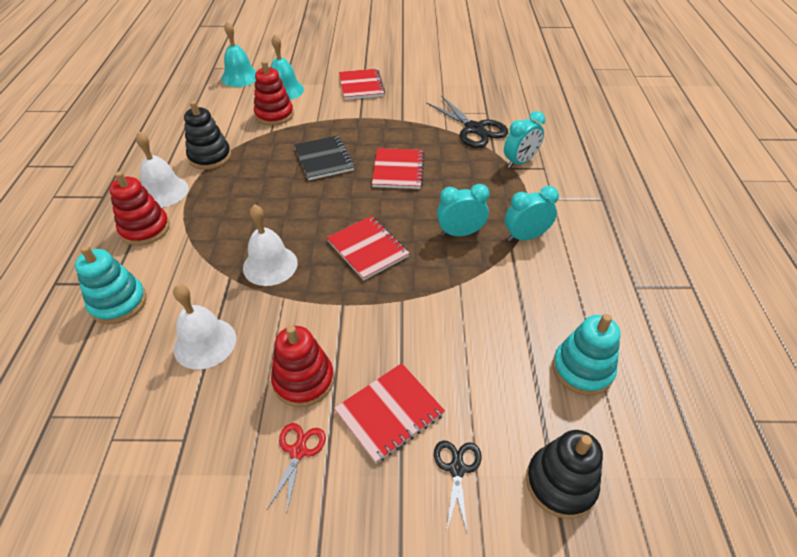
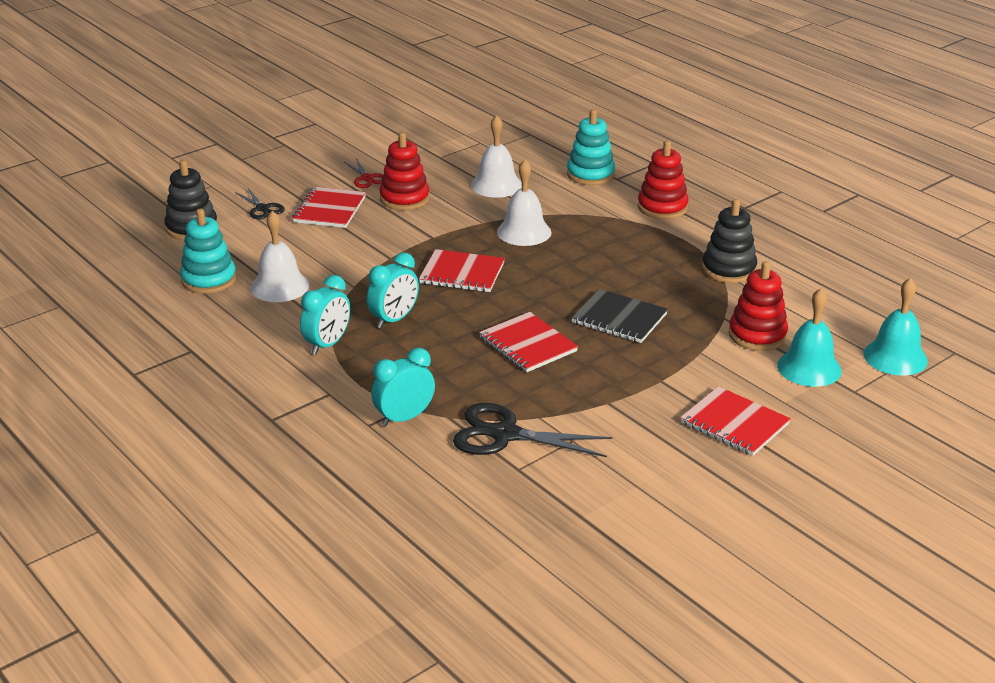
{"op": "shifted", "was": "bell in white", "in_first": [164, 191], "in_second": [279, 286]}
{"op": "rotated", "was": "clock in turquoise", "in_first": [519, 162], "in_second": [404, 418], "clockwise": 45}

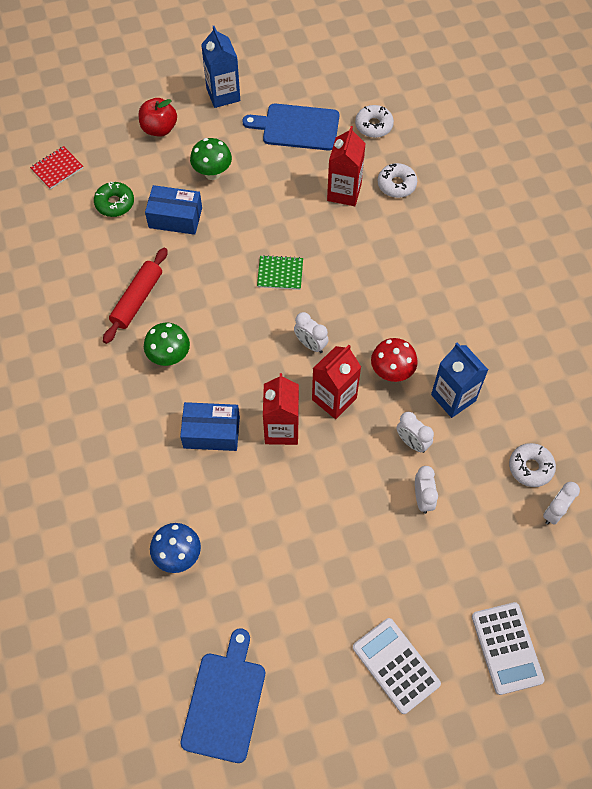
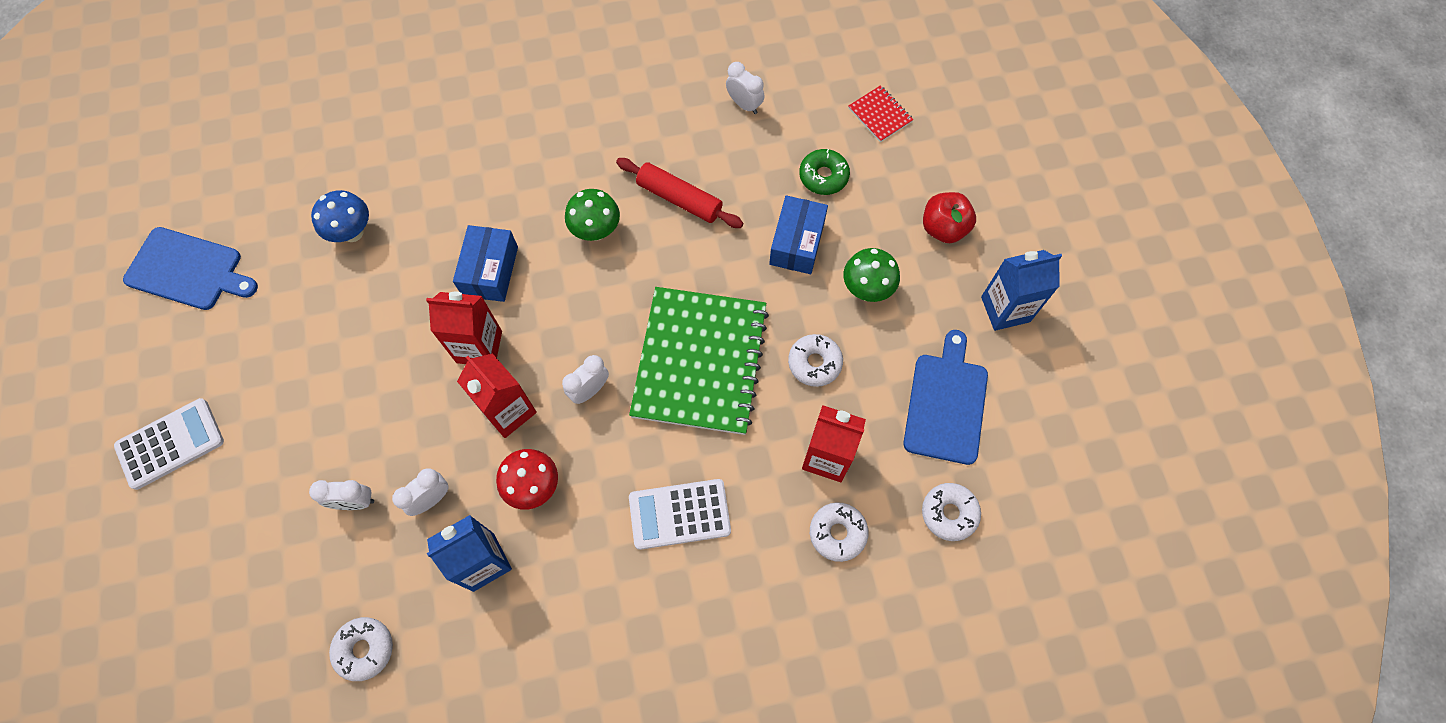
{"op": "scaled", "was": "notebook in green", "in_first": [280, 273], "in_second": [700, 362], "ratio": 2.44}
{"op": "shifted", "was": "calculator in white", "in_first": [506, 648], "in_second": [679, 514]}
{"op": "shifted", "was": "clock in white", "in_first": [554, 512], "in_second": [744, 104]}
{"op": "new", "now": "donut in white", "in_second": [814, 363]}

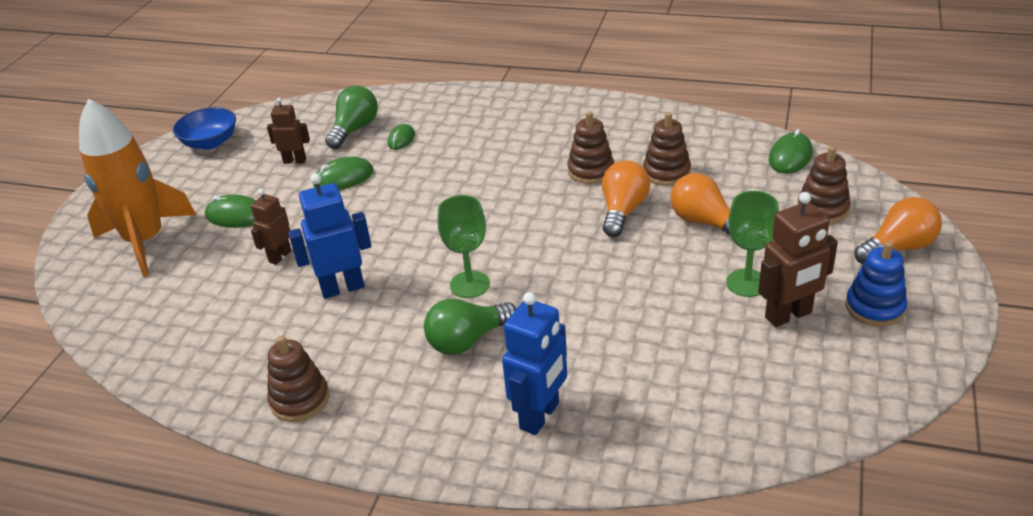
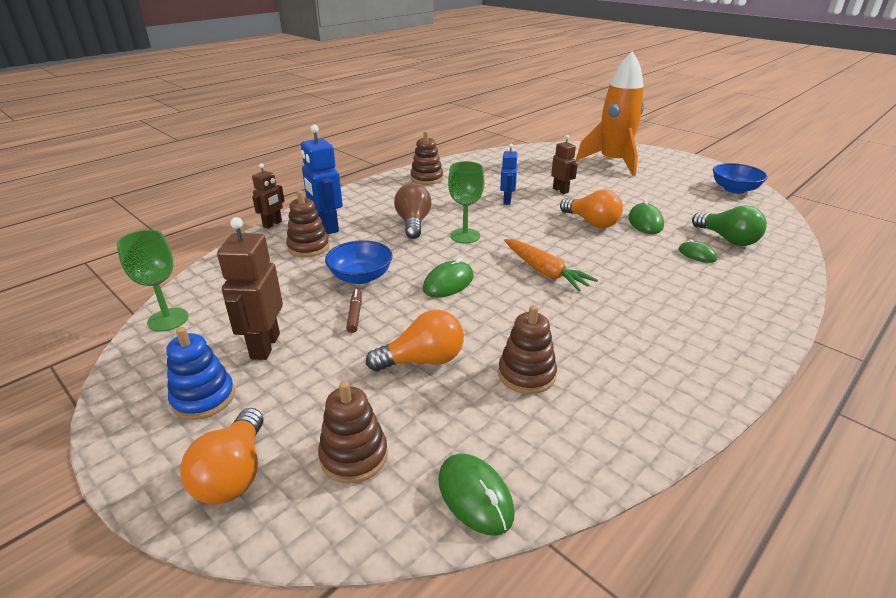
{"op": "shifted", "was": "goblet in green", "in_first": [747, 283], "in_second": [168, 320]}
{"op": "shifted", "was": "robot in brown", "in_first": [295, 161], "in_second": [273, 224]}
{"op": "shifted", "was": "stacking toy in brown", "in_first": [591, 171], "in_second": [308, 247]}
{"op": "new", "now": "bowl in blue", "in_second": [361, 277]}
{"op": "new", "now": "marker in brown", "in_second": [355, 315]}
{"op": "repainted", "was": "light bulb in green", "now": "light bulb in brown", "in_first": [467, 340], "in_second": [413, 223]}
{"op": "shifted", "was": "mouse in green", "in_first": [236, 215], "in_second": [448, 283]}
{"op": "scaled", "was": "robot in blue", "in_first": [342, 288], "in_second": [507, 201], "ratio": 0.62}
{"op": "new", "now": "carrot in orange", "in_second": [544, 272]}
{"op": "shifted", "was": "light bulb in orange", "in_first": [623, 211], "in_second": [591, 222]}

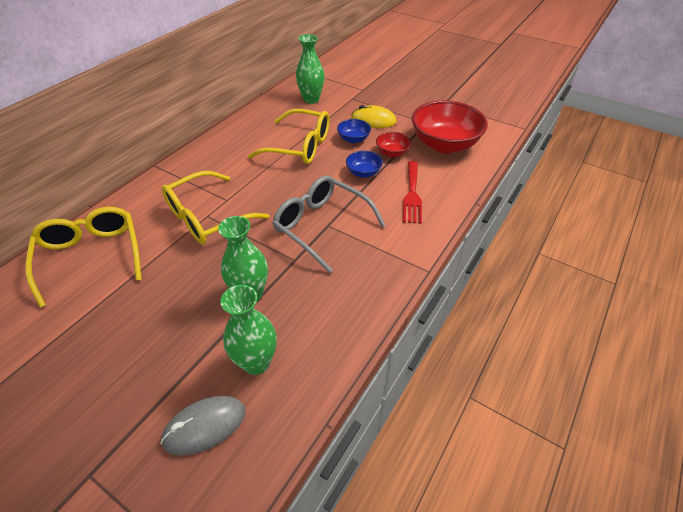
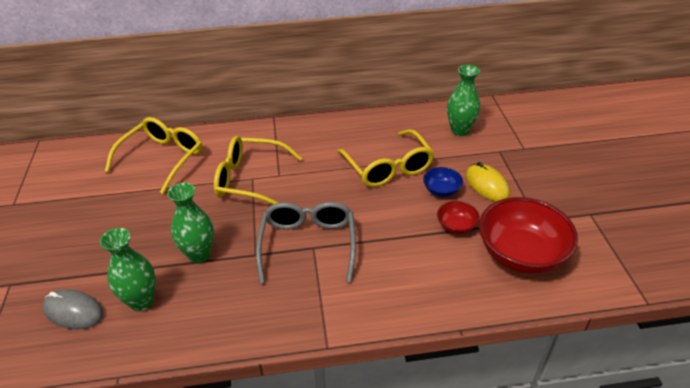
{"op": "gone", "was": "bowl in blue", "in_first": [363, 173]}
{"op": "gone", "was": "fork in red", "in_first": [412, 194]}

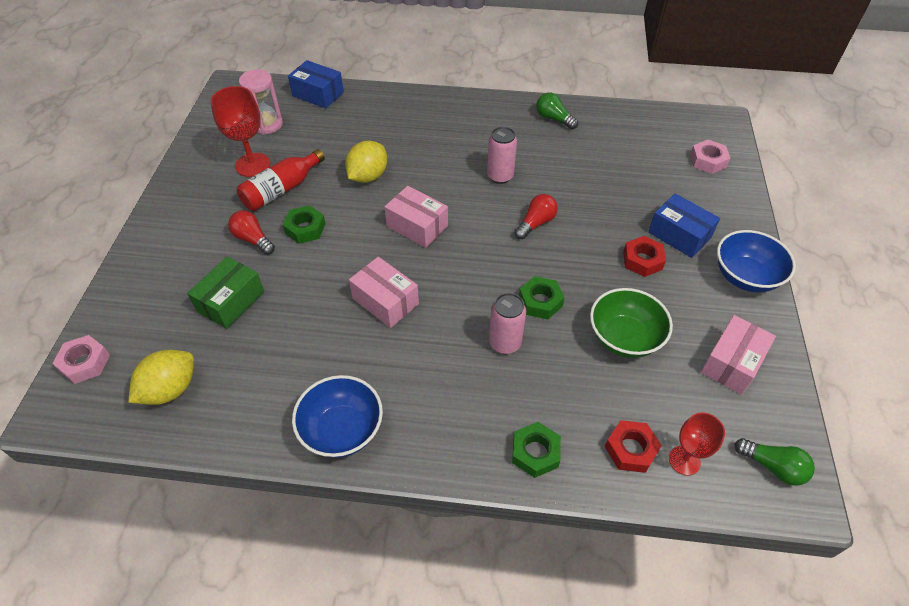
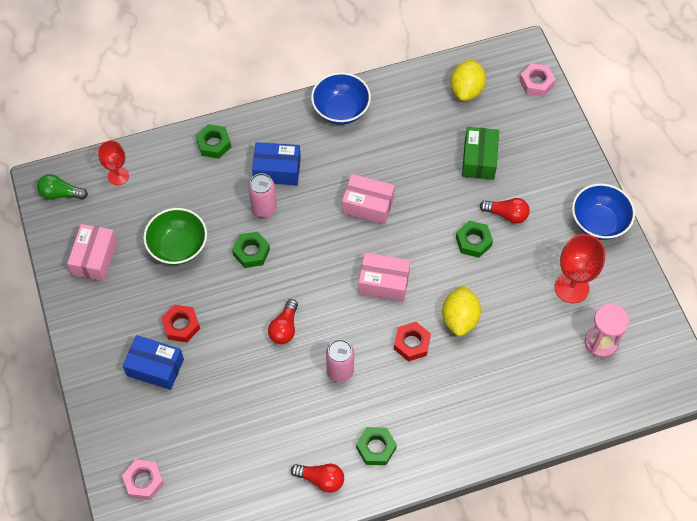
{"op": "shifted", "was": "box in blue", "in_first": [318, 94], "in_second": [277, 170]}
{"op": "repainted", "was": "light bulb in green", "now": "light bulb in red", "in_first": [553, 119], "in_second": [321, 479]}
{"op": "new", "now": "nut in green", "in_second": [376, 448]}
{"op": "shifted", "was": "nut in red", "in_first": [630, 449], "in_second": [412, 343]}
{"op": "shifted", "was": "bowl in blue", "in_first": [745, 277], "in_second": [598, 222]}
{"op": "gone", "was": "bottle in red", "in_first": [281, 190]}

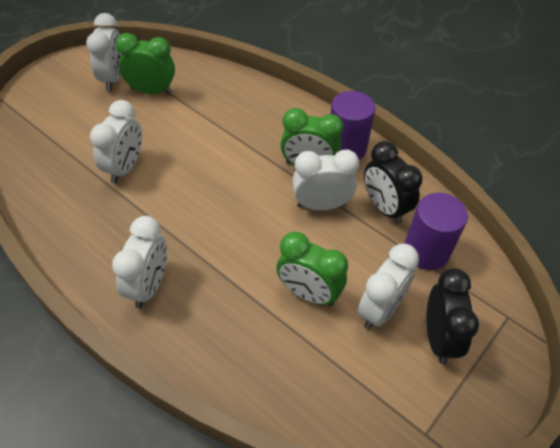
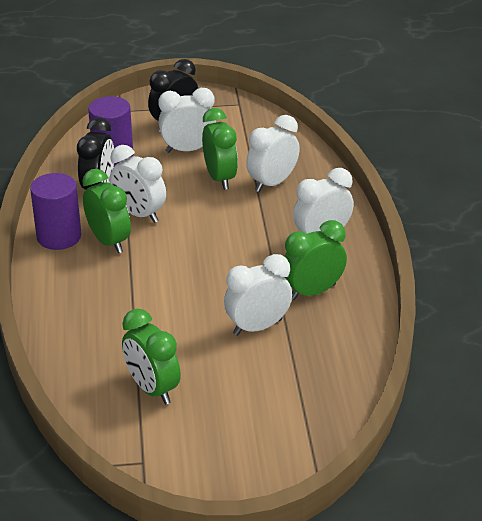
{"op": "shifted", "was": "clock in white", "in_first": [113, 78], "in_second": [272, 183]}
{"op": "new", "now": "clock in green", "in_second": [312, 292]}

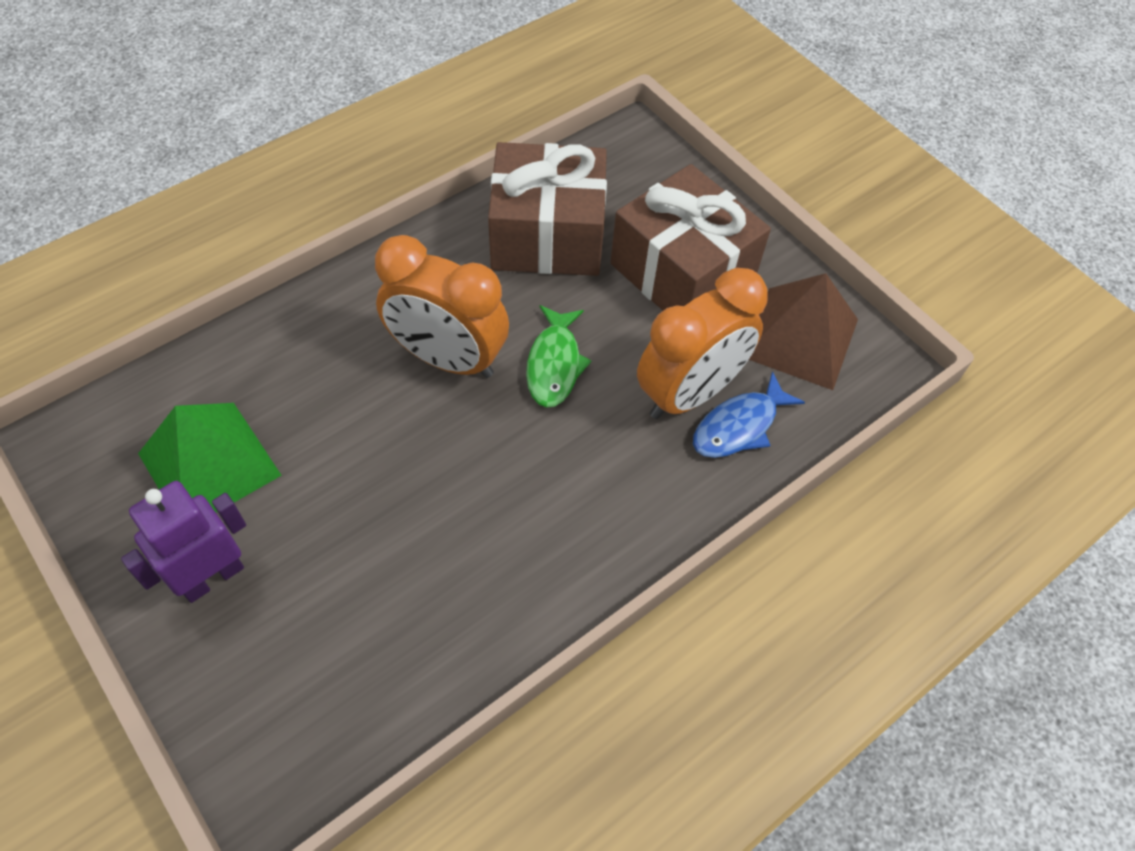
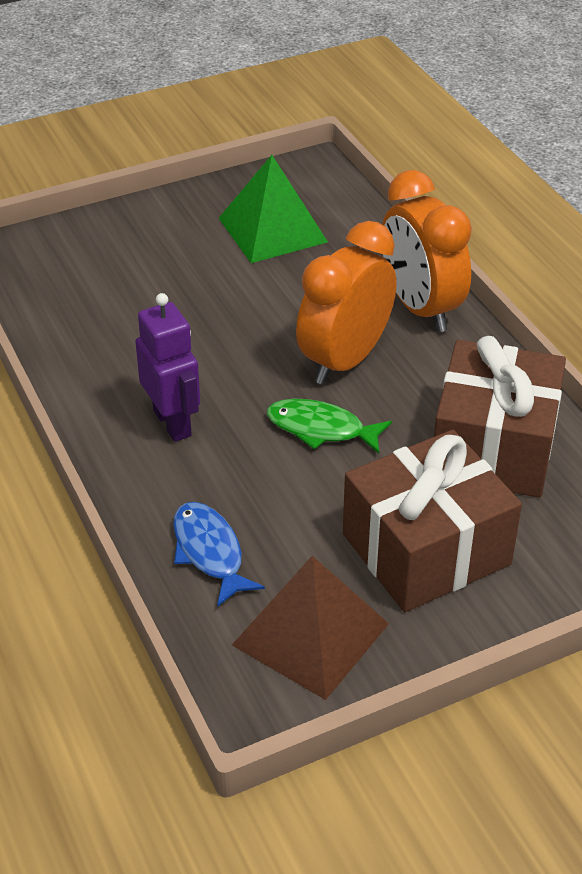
{"op": "shifted", "was": "robot in purple", "in_first": [212, 577], "in_second": [173, 423]}
{"op": "shifted", "was": "clock in orange", "in_first": [689, 393], "in_second": [420, 308]}

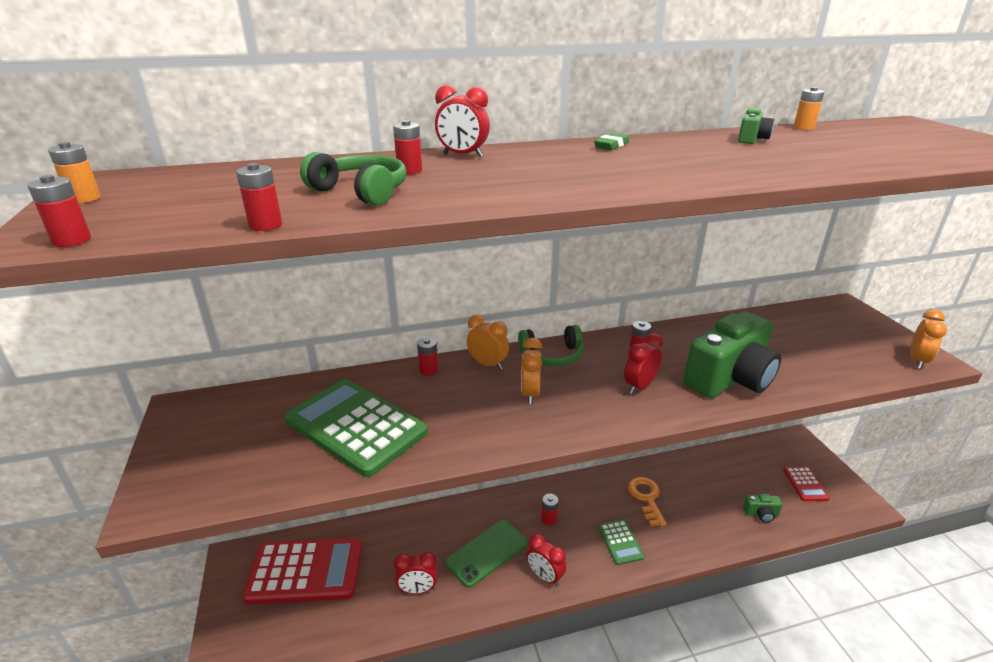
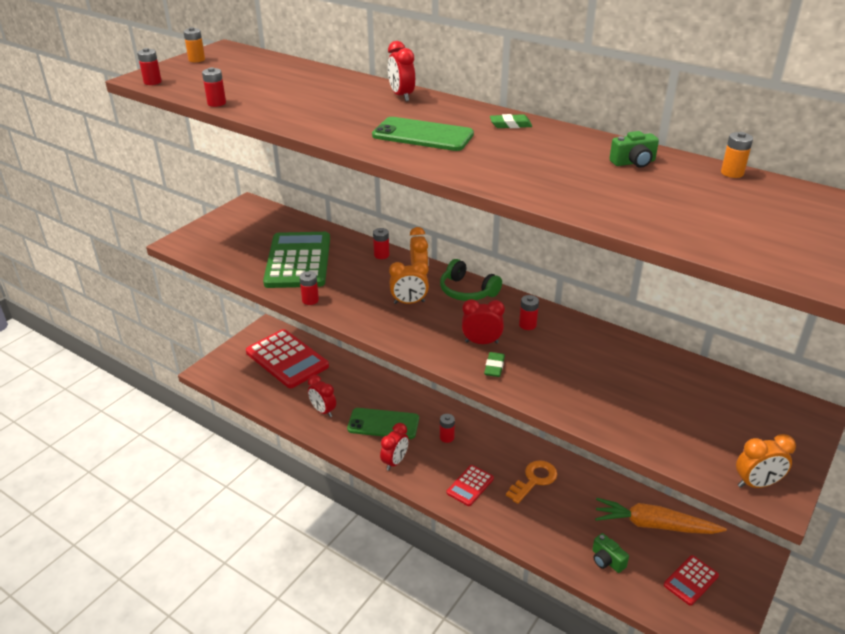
{"op": "shifted", "was": "battery in red", "in_first": [409, 171], "in_second": [310, 300]}
{"op": "new", "now": "phone in green", "in_second": [422, 135]}
{"op": "rotated", "was": "clock in red", "in_first": [545, 576], "in_second": [395, 462], "clockwise": -150}
{"op": "rotated", "was": "clock in orange", "in_first": [530, 394], "in_second": [409, 302], "clockwise": -150}
{"op": "repainted", "was": "calculator in green", "now": "calculator in red", "in_first": [620, 542], "in_second": [470, 485]}
{"op": "new", "now": "eraser in green", "in_second": [494, 367]}
{"op": "new", "now": "carrot in orange", "in_second": [654, 525]}
{"op": "gone", "was": "headphones in green", "in_first": [361, 192]}
{"op": "gone", "was": "camera in green", "in_first": [729, 378]}

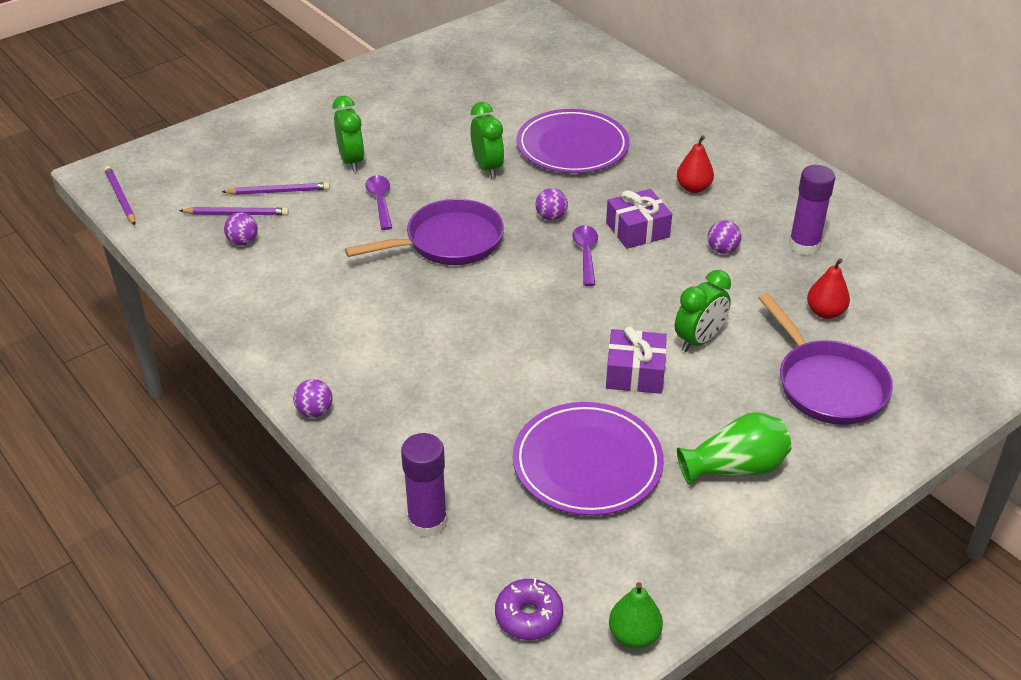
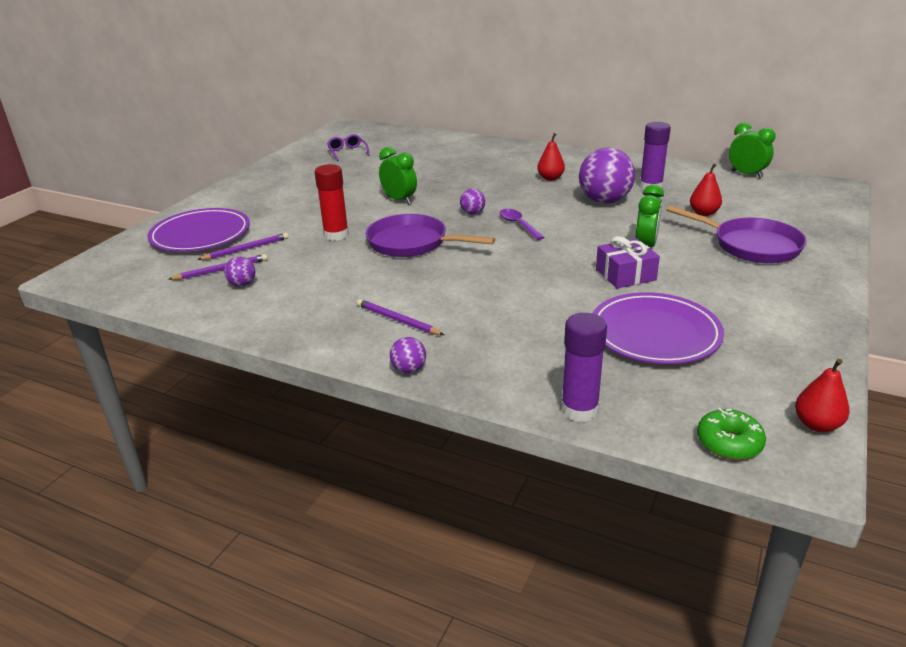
{"op": "shifted", "was": "plate in purple", "in_first": [572, 146], "in_second": [200, 235]}
{"op": "swapped", "was": "spoon in purple", "now": "glue stick in red", "in_first": [380, 201], "in_second": [336, 235]}
{"op": "new", "now": "glasses in purple", "in_second": [347, 152]}
{"op": "shifted", "was": "pencil in purple", "in_first": [120, 197], "in_second": [397, 320]}
{"op": "rotated", "was": "pan in purple", "in_first": [448, 242], "in_second": [412, 243], "clockwise": -105}
{"op": "scaled", "was": "ball in purple", "in_first": [722, 250], "in_second": [604, 201], "ratio": 2.18}
{"op": "repainted", "was": "donut in purple", "now": "donut in green", "in_first": [528, 616], "in_second": [729, 443]}
{"op": "shifted", "was": "clock in green", "in_first": [351, 161], "in_second": [746, 174]}
{"op": "repainted", "was": "pear in green", "now": "pear in red", "in_first": [634, 635], "in_second": [816, 425]}
{"op": "gone", "was": "gift in purple", "in_first": [637, 230]}
{"op": "gone", "was": "vase in green", "in_first": [735, 467]}

